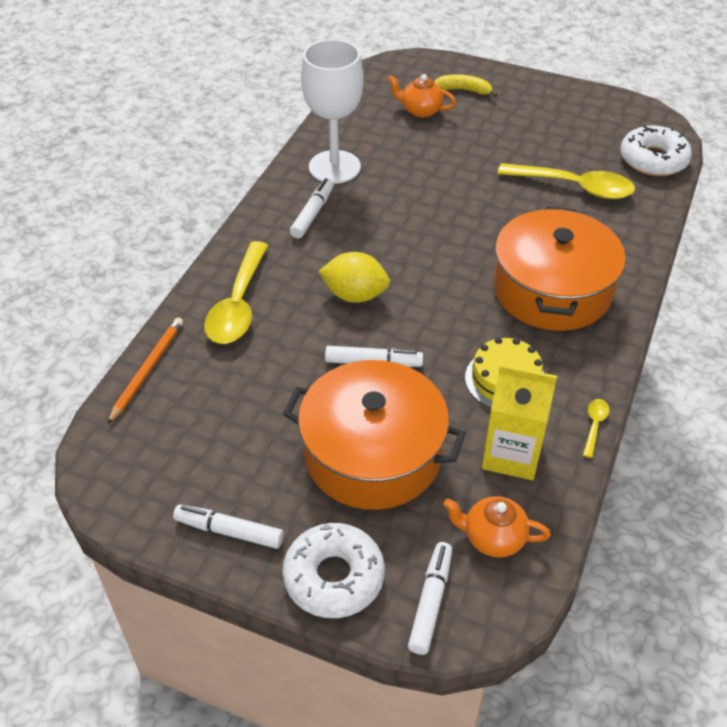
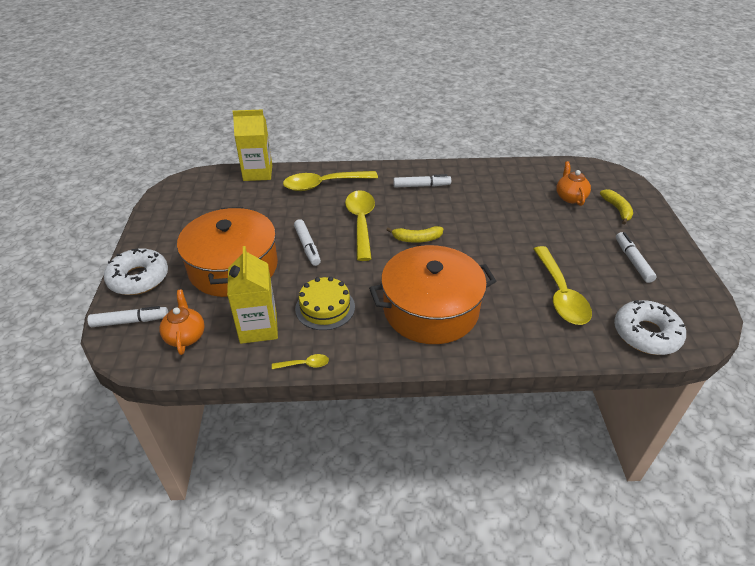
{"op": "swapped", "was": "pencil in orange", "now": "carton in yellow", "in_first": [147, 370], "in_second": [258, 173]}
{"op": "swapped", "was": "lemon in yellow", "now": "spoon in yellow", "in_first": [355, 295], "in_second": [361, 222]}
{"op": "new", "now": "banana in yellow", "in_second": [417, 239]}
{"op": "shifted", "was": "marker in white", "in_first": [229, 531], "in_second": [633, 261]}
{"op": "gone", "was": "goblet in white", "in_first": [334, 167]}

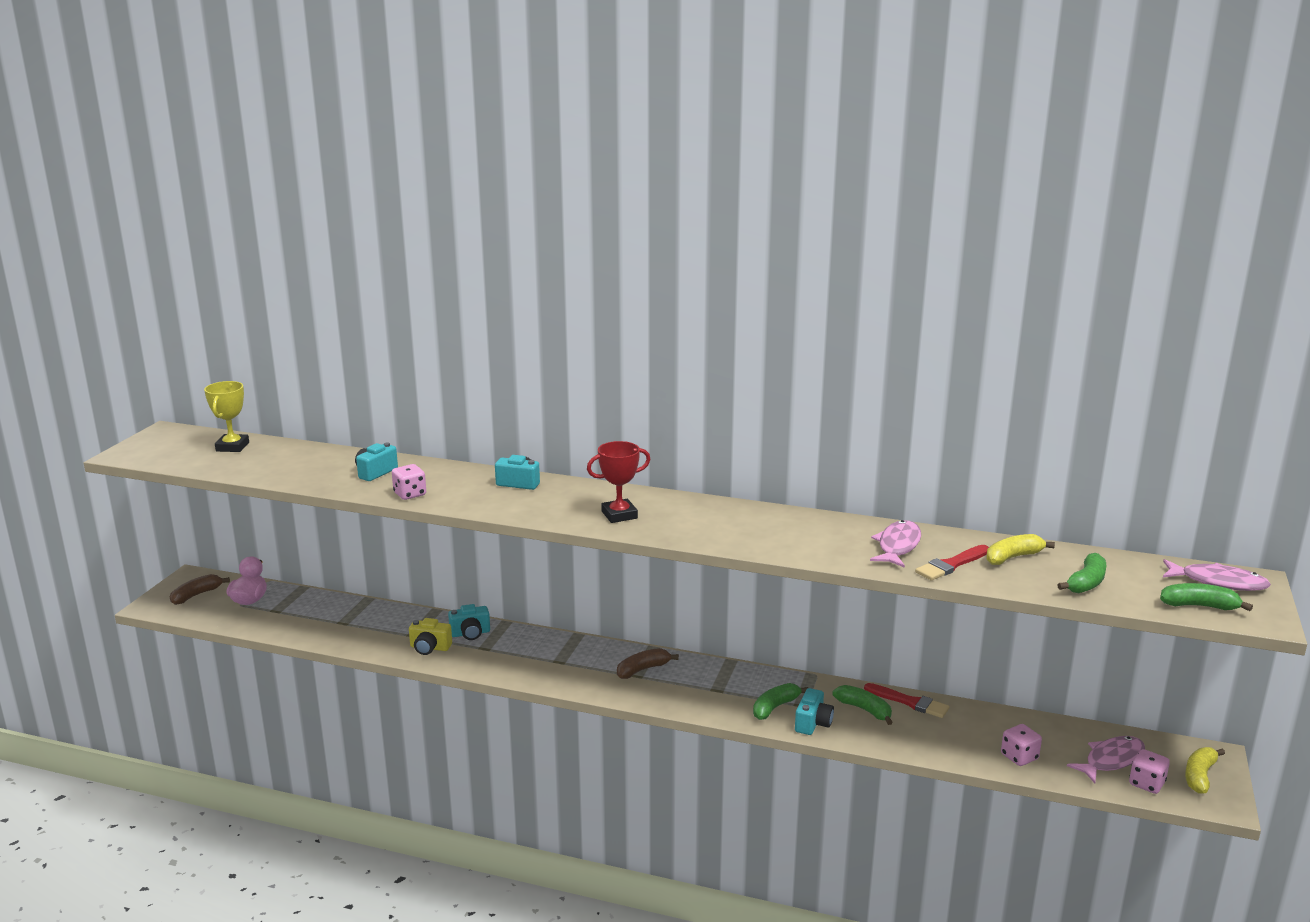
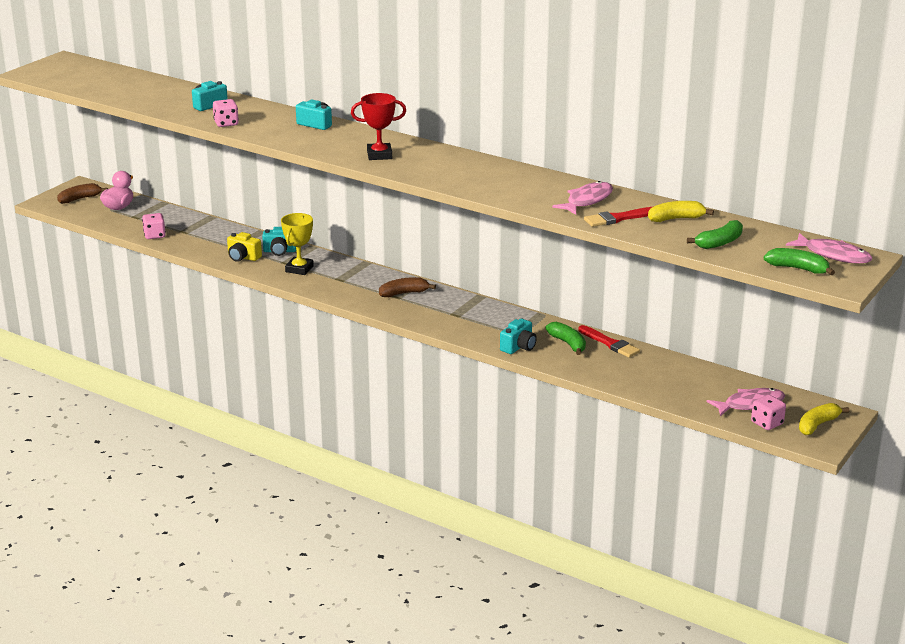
{"op": "shifted", "was": "dice in pink", "in_first": [1019, 757], "in_second": [154, 235]}
{"op": "shifted", "was": "trophy in yellow", "in_first": [232, 447], "in_second": [299, 269]}
{"op": "gone", "was": "banana in green", "in_first": [775, 707]}

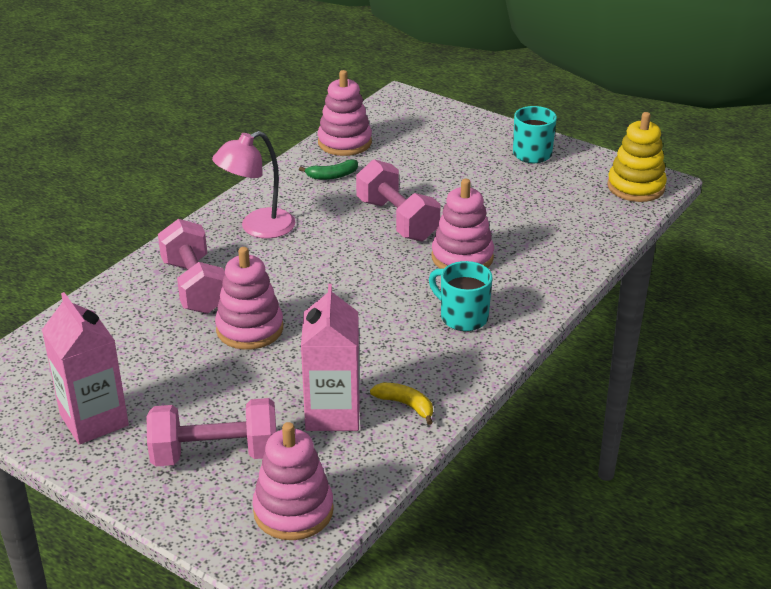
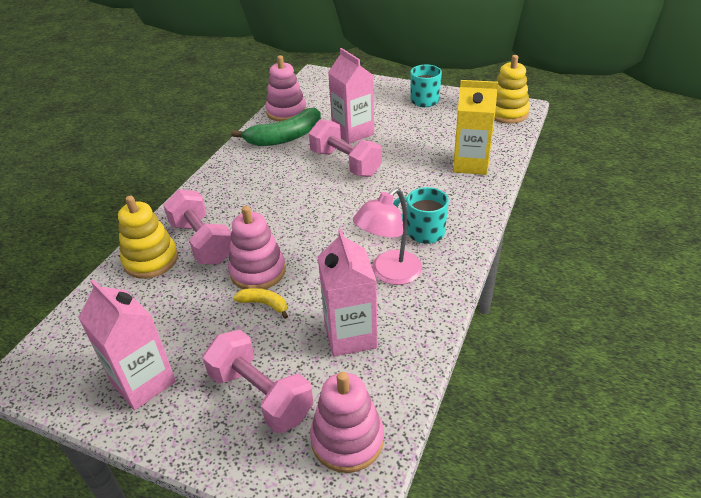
{"op": "new", "now": "stacking toy in yellow", "in_second": [151, 260]}
{"op": "rotated", "was": "dumbbell in pink", "in_first": [215, 454], "in_second": [261, 395], "clockwise": 60}
{"op": "scaled", "was": "banana in green", "in_first": [332, 176], "in_second": [285, 137], "ratio": 2.04}
{"op": "shifted", "was": "banana in yellow", "in_first": [405, 405], "in_second": [264, 304]}
{"op": "new", "now": "carton in pink", "in_second": [353, 132]}
{"op": "shifted", "was": "lamp in pink", "in_first": [258, 228], "in_second": [389, 274]}
{"op": "new", "now": "carton in yellow", "in_second": [470, 164]}
{"op": "gone", "was": "stacking toy in pink", "in_first": [462, 257]}

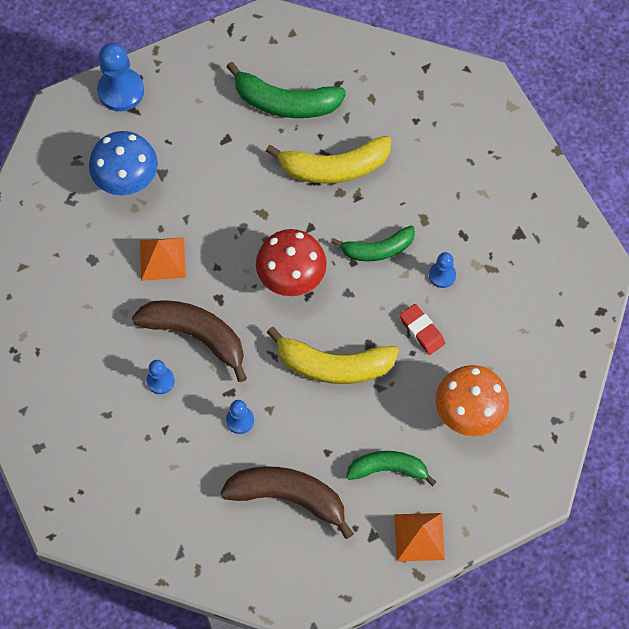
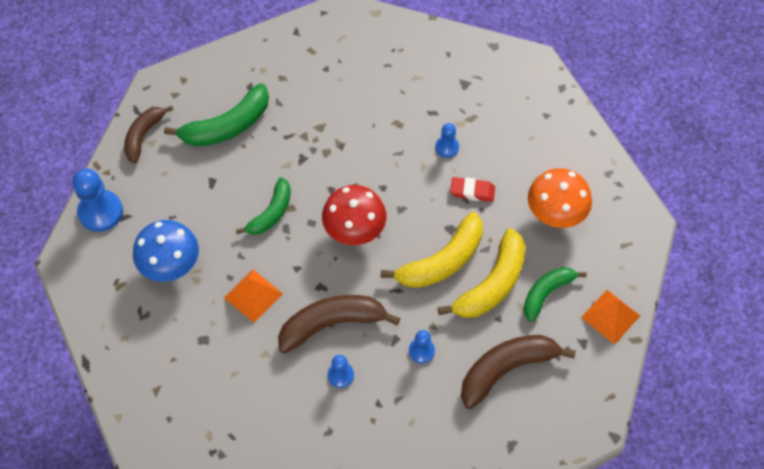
{"op": "new", "now": "banana in brown", "in_second": [144, 136]}
{"op": "shifted", "was": "banana in green", "in_first": [377, 249], "in_second": [271, 213]}
{"op": "shifted", "was": "banana in yellow", "in_first": [334, 168], "in_second": [492, 284]}

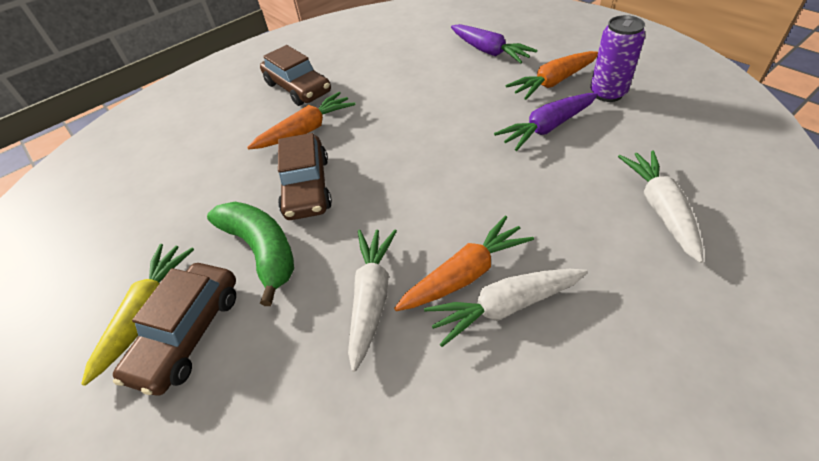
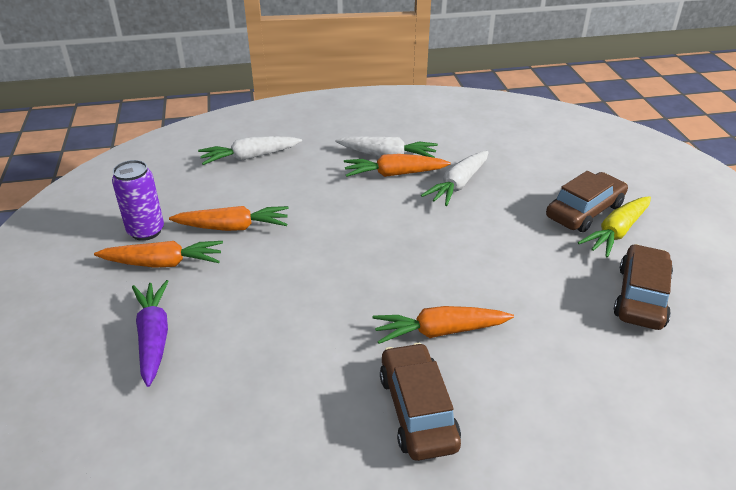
{"op": "repainted", "was": "carrot in purple", "now": "carrot in orange", "in_first": [547, 128], "in_second": [233, 227]}
{"op": "rotated", "was": "carrot in white", "in_first": [660, 209], "in_second": [250, 157], "clockwise": 45}
{"op": "shifted", "was": "car in brown", "in_first": [307, 187], "in_second": [641, 296]}
{"op": "gone", "was": "banana in green", "in_first": [262, 250]}

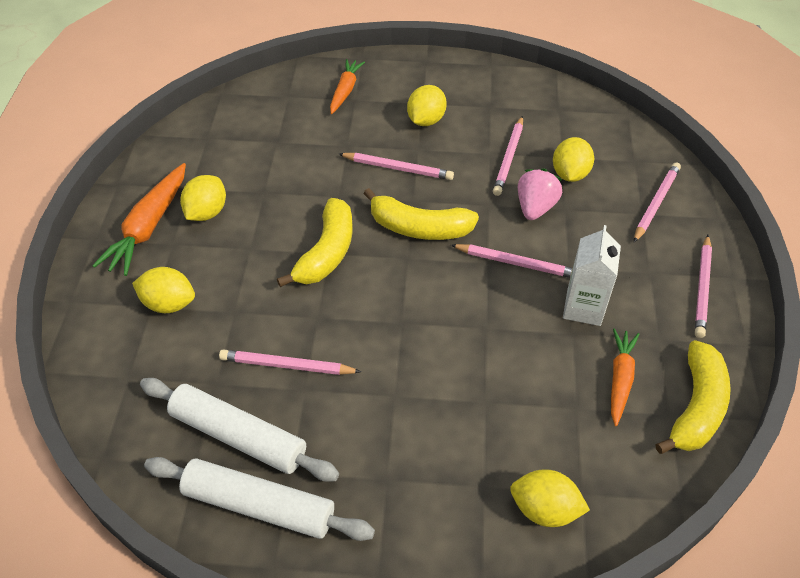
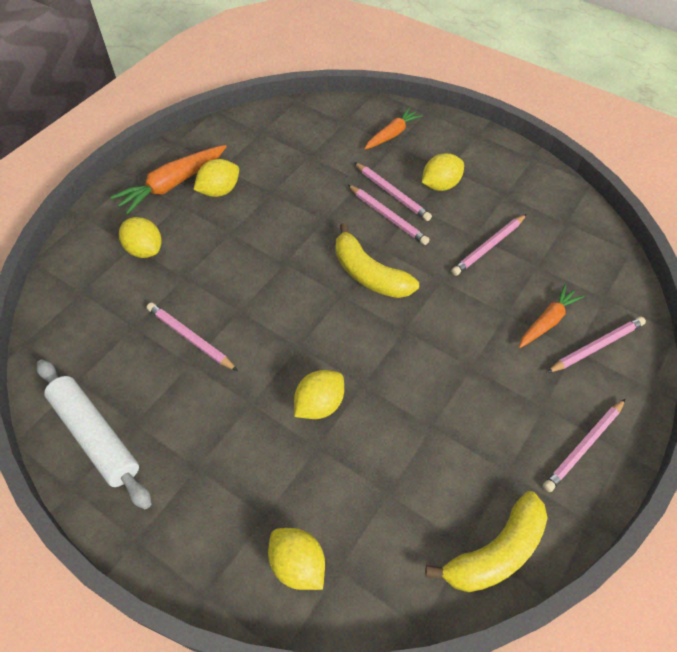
{"op": "shifted", "was": "lemon in yellow", "in_first": [570, 174], "in_second": [319, 404]}
{"op": "shifted", "was": "pencil in pink", "in_first": [517, 263], "in_second": [392, 194]}
{"op": "shifted", "was": "carrot in orange", "in_first": [620, 379], "in_second": [547, 321]}
{"op": "gone", "was": "rolling pin in white", "in_first": [238, 436]}
{"op": "gone", "was": "banana in yellow", "in_first": [327, 252]}
{"op": "gone", "was": "strawberry in pink", "in_first": [535, 207]}
{"op": "gone", "was": "carton in white", "in_first": [583, 307]}

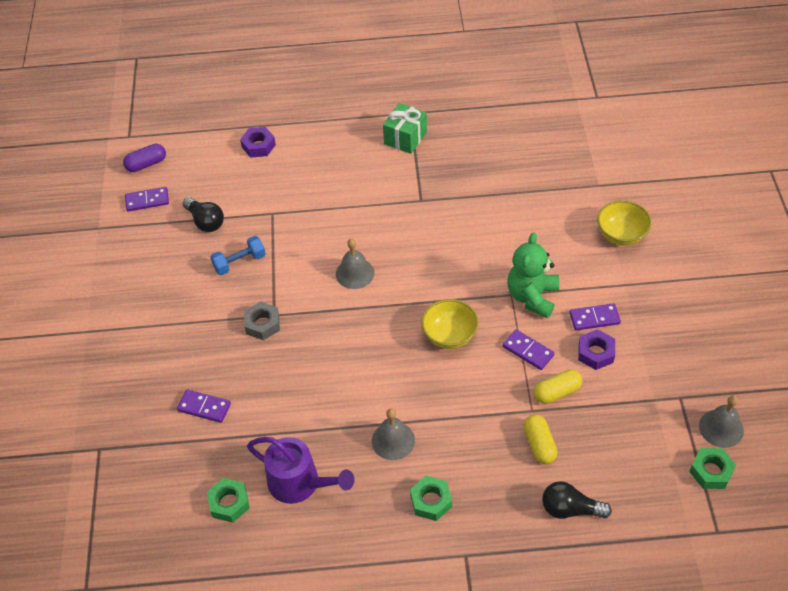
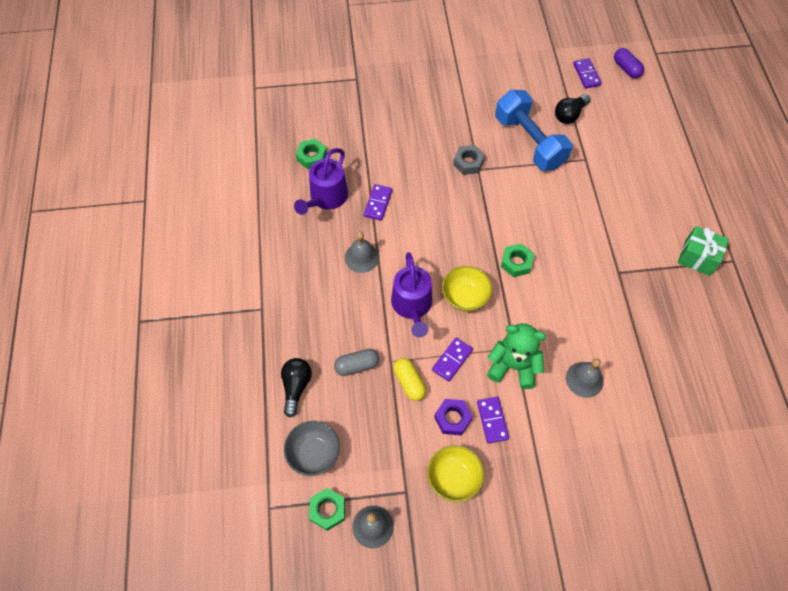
{"op": "new", "now": "bowl in grey", "in_second": [314, 453]}
{"op": "repainted", "was": "capsule in yellow", "now": "capsule in grey", "in_first": [539, 444], "in_second": [357, 365]}
{"op": "shifted", "was": "domino in purple", "in_first": [204, 407], "in_second": [378, 203]}
{"op": "new", "now": "watering can in purple", "in_second": [412, 306]}
{"op": "shifted", "was": "bowl in yellow", "in_first": [621, 235], "in_second": [453, 478]}
{"op": "scaled", "was": "dumbbell in blue", "in_first": [239, 262], "in_second": [529, 142], "ratio": 1.99}
{"op": "shifted", "was": "nut in green", "in_first": [431, 501], "in_second": [516, 263]}
{"op": "shifted", "was": "bell in grey", "in_first": [355, 273], "in_second": [584, 379]}
{"op": "gone", "was": "nut in purple", "in_first": [258, 146]}

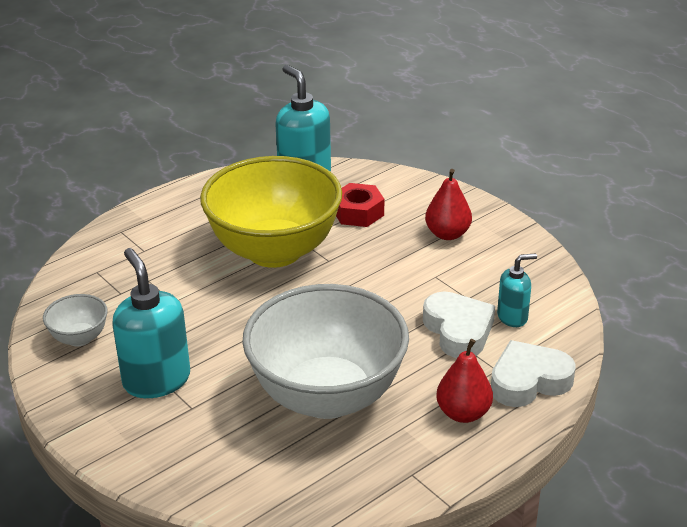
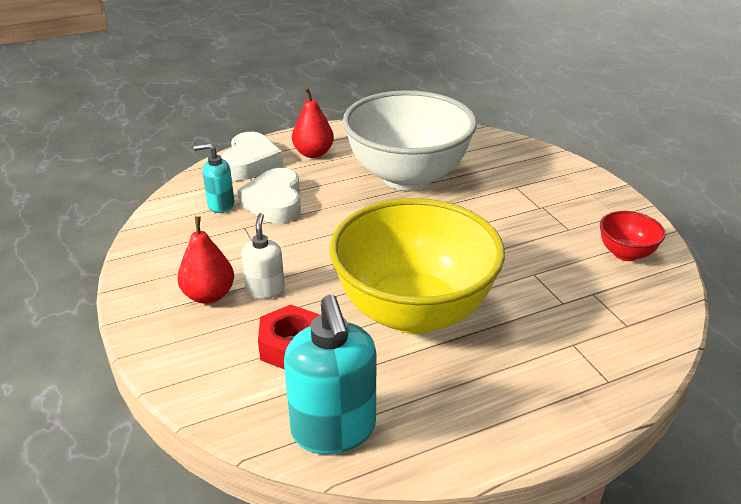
{"op": "rotated", "was": "heart in white", "in_first": [528, 381], "in_second": [251, 163], "clockwise": -75}
{"op": "new", "now": "soap dispenser in white", "in_second": [265, 289]}
{"op": "repainted", "was": "bowl in white", "now": "bowl in red", "in_first": [79, 338], "in_second": [625, 253]}
{"op": "gone", "was": "soap dispenser in turquoise", "in_first": [156, 380]}

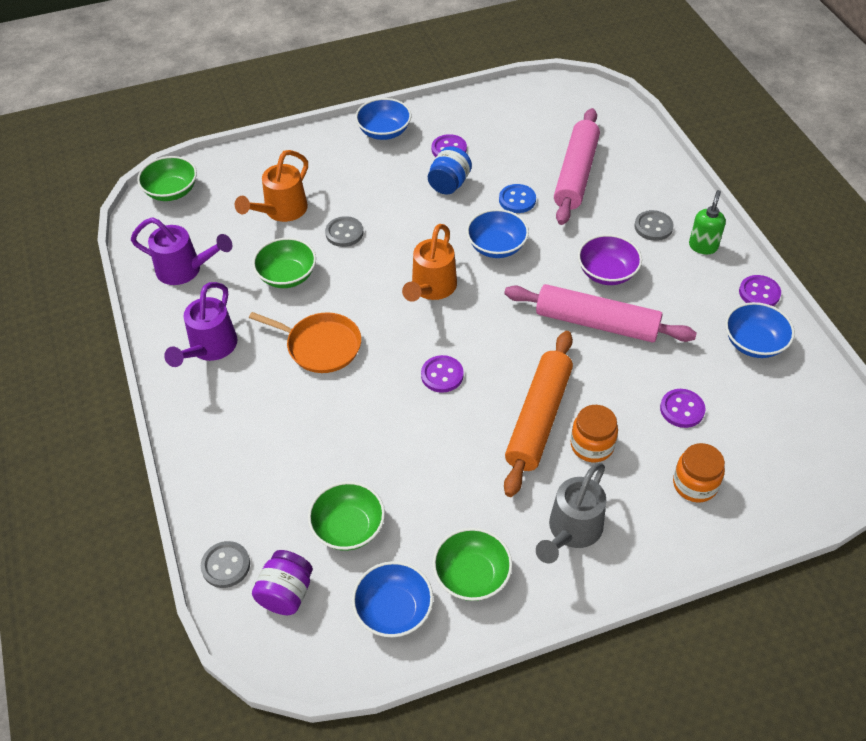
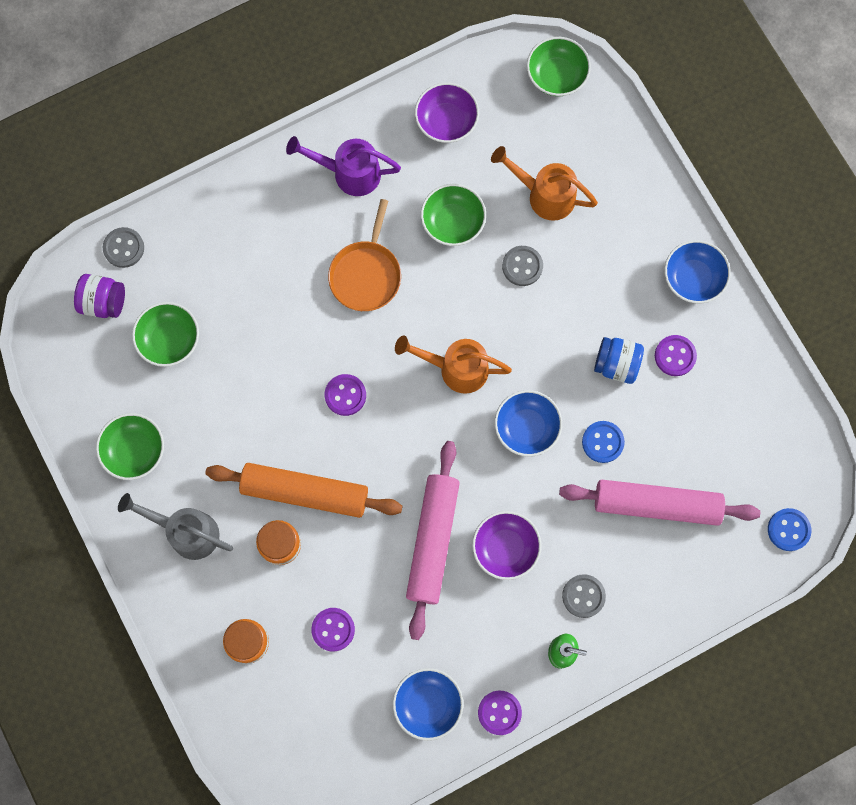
{"op": "swapped", "was": "watering can in purple", "now": "bowl in purple", "in_first": [185, 270], "in_second": [446, 121]}
{"op": "new", "now": "button in blue", "in_second": [788, 530]}
{"op": "gone", "was": "bowl in blue", "in_first": [394, 610]}

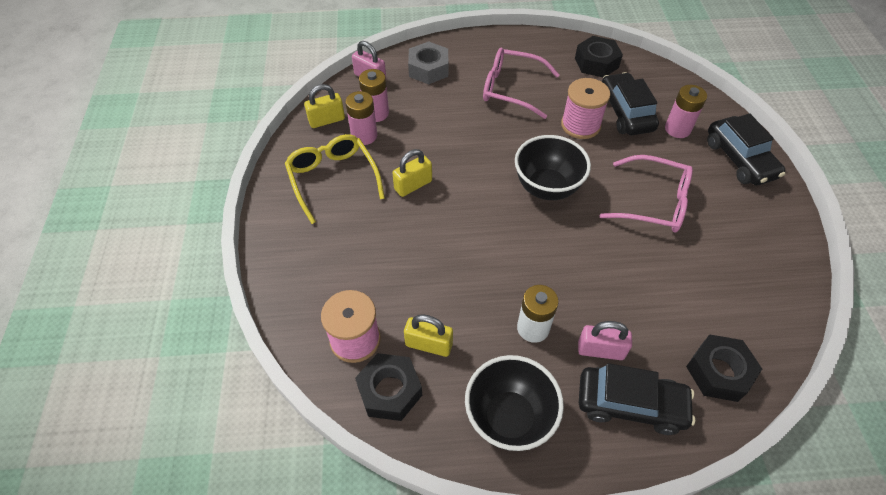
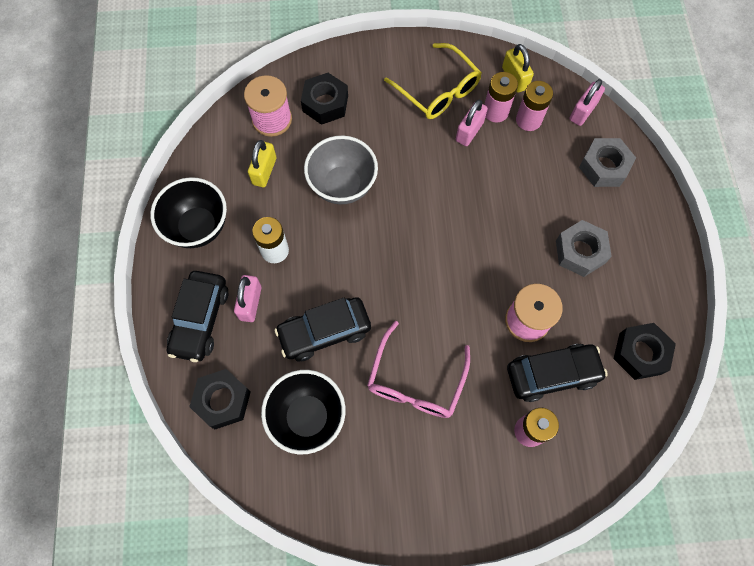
{"op": "shifted", "was": "bowl in black", "in_first": [547, 188], "in_second": [307, 417]}
{"op": "shifted", "was": "car in black", "in_first": [739, 159], "in_second": [324, 332]}
{"op": "shifted", "was": "nut in black", "in_first": [389, 391], "in_second": [325, 103]}
{"op": "new", "now": "bowl in grey", "in_second": [342, 186]}
{"op": "rotated", "was": "glasses in yellow", "in_first": [333, 179], "in_second": [438, 90], "clockwise": 75}
{"op": "new", "now": "padlock in pink", "in_second": [469, 131]}
{"op": "swapped", "was": "glasses in pink", "now": "nut in grey", "in_first": [511, 89], "in_second": [580, 252]}
{"op": "gone", "was": "padlock in yellow", "in_first": [413, 185]}

